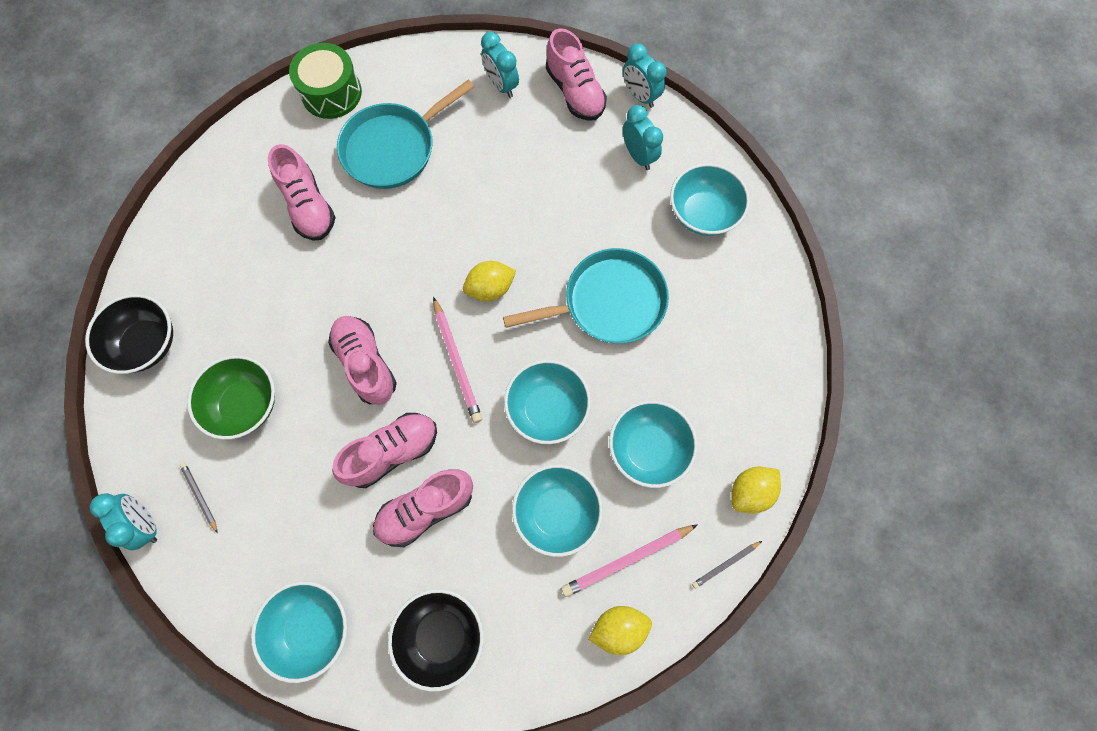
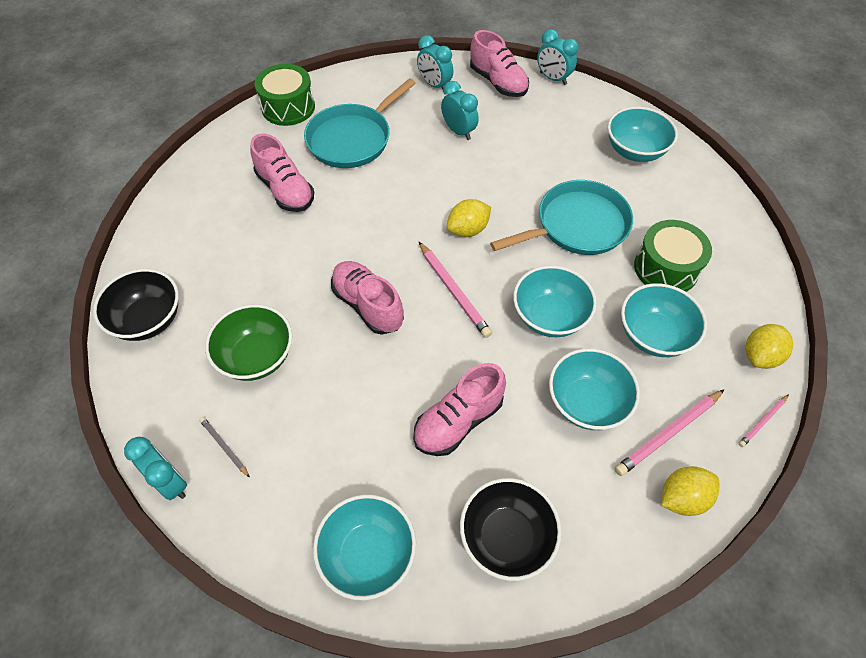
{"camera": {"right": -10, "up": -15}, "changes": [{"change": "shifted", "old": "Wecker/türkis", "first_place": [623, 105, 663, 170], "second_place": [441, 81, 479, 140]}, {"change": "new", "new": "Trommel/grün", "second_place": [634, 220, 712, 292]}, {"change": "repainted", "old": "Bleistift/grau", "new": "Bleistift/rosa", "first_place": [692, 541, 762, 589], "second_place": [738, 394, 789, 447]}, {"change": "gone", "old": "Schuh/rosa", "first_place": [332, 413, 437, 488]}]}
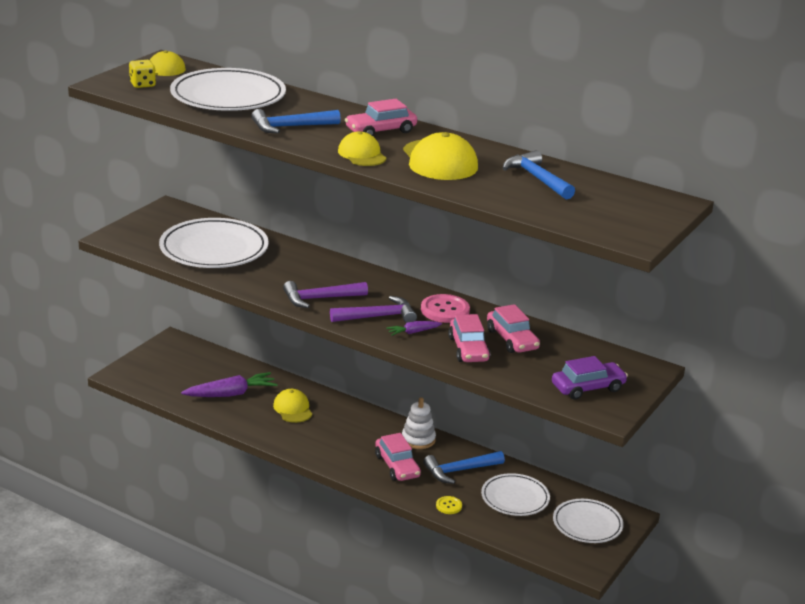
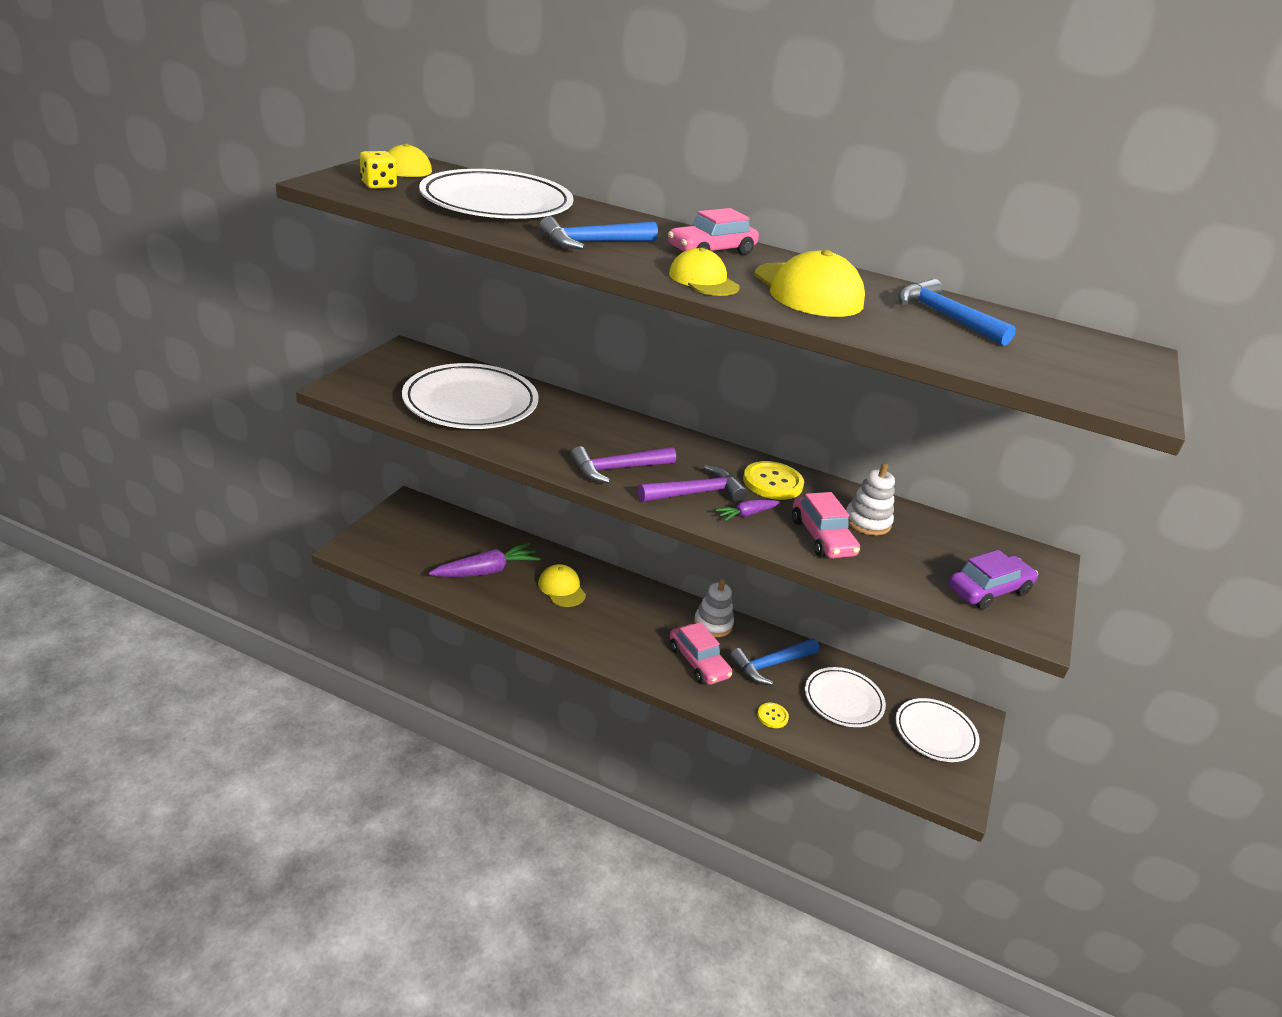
{"camera": {"right": -10, "up": 5}, "changes": [{"change": "repainted", "old": "Knopf/rosa", "new": "Knopf/gelb", "first_place": [421, 294, 470, 323], "second_place": [743, 461, 804, 500]}, {"change": "swapped", "old": "Auto/rosa", "new": "Stapelspielzeug/weiß", "first_place": [487, 304, 540, 353], "second_place": [847, 463, 895, 536]}]}
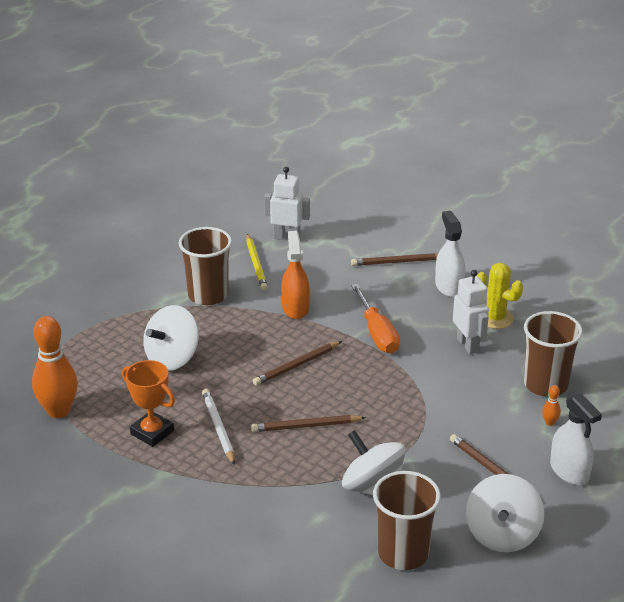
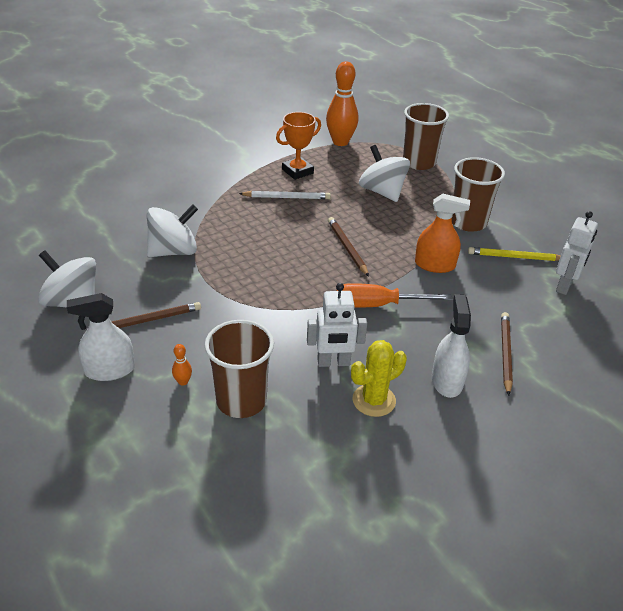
{"camera": {"right": 105, "up": 5}, "changes": [{"change": "shifted", "old": "Becher/braun", "first_place": [373, 471, 441, 570], "second_place": [403, 103, 449, 170]}, {"change": "rotated", "old": "Sprühflasche/weiß", "first_place": [435, 211, 465, 297], "second_place": [432, 294, 471, 398], "degrees": -90}, {"change": "gone", "old": "Bleistift/braun", "first_place": [251, 415, 366, 432]}]}
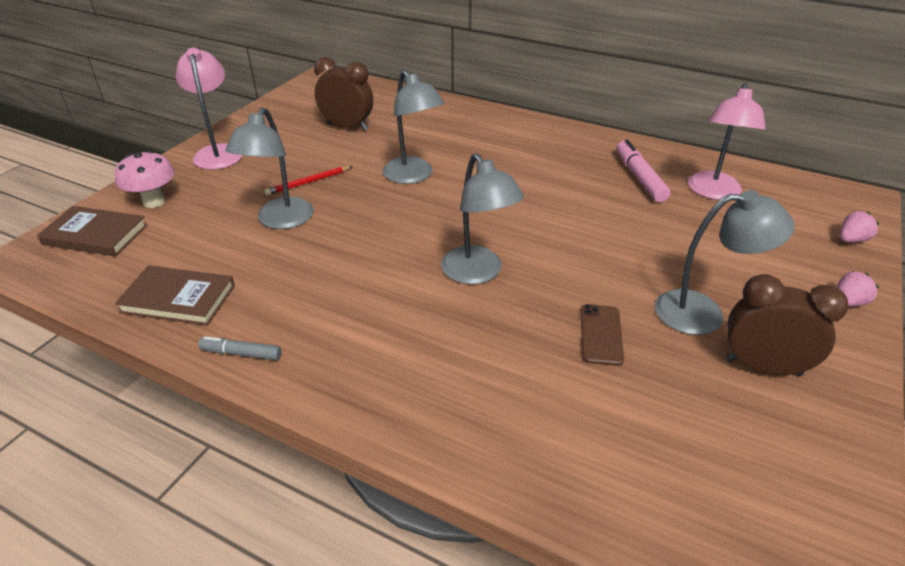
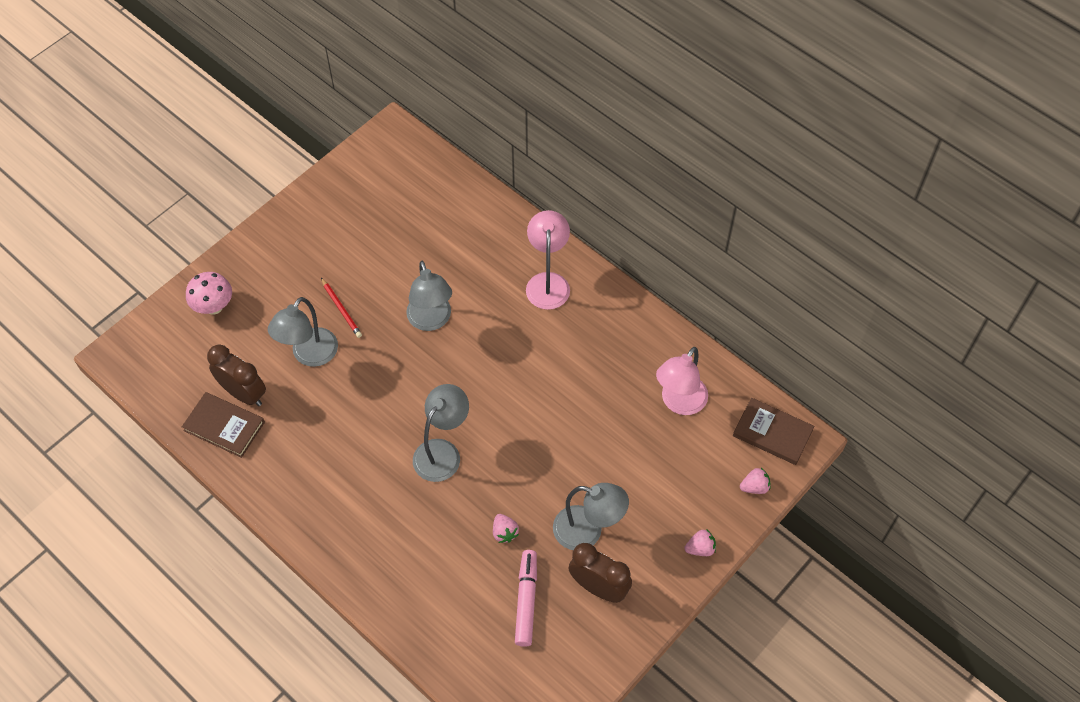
{"camera": {"right": 15, "up": 20}, "changes": [{"change": "shifted", "old": "Wecker/braun", "first_place": [314, 57, 373, 131], "second_place": [207, 345, 266, 406]}, {"change": "rotated", "old": "Bleistift/rot", "first_place": [265, 166, 353, 196], "second_place": [321, 278, 362, 338], "degrees": -105}, {"change": "rotated", "old": "Lampe/grau", "first_place": [441, 153, 524, 284], "second_place": [413, 384, 469, 482], "degrees": -135}, {"change": "swapped", "old": "Handy/braun", "new": "Erdbeere/rosa", "first_place": [581, 304, 624, 366], "second_place": [493, 514, 519, 543]}, {"change": "shifted", "old": "Filzstift/rosa", "first_place": [616, 139, 671, 202], "second_place": [515, 550, 537, 647]}, {"change": "shifted", "old": "Lampe/rosa", "first_place": [176, 48, 242, 170], "second_place": [526, 210, 570, 310]}, {"change": "shifted", "old": "Buch/braun", "first_place": [37, 206, 148, 256], "second_place": [733, 398, 814, 465]}, {"change": "gone", "old": "Filzstift/grau", "first_place": [198, 336, 281, 360]}]}
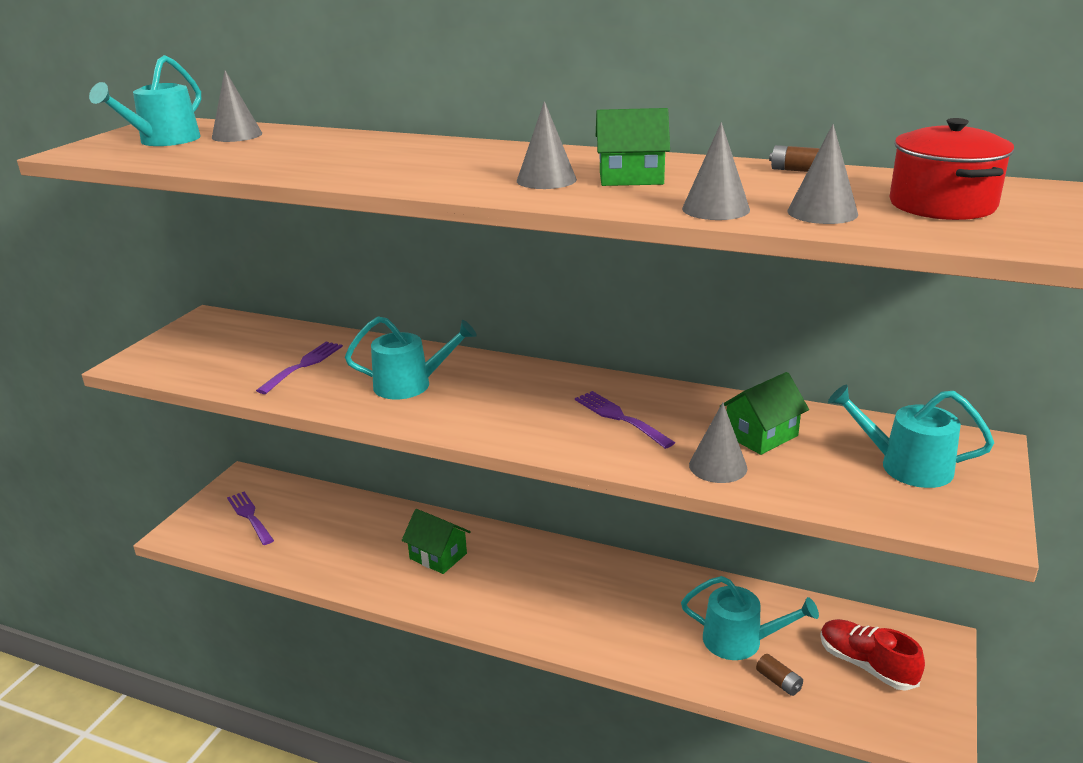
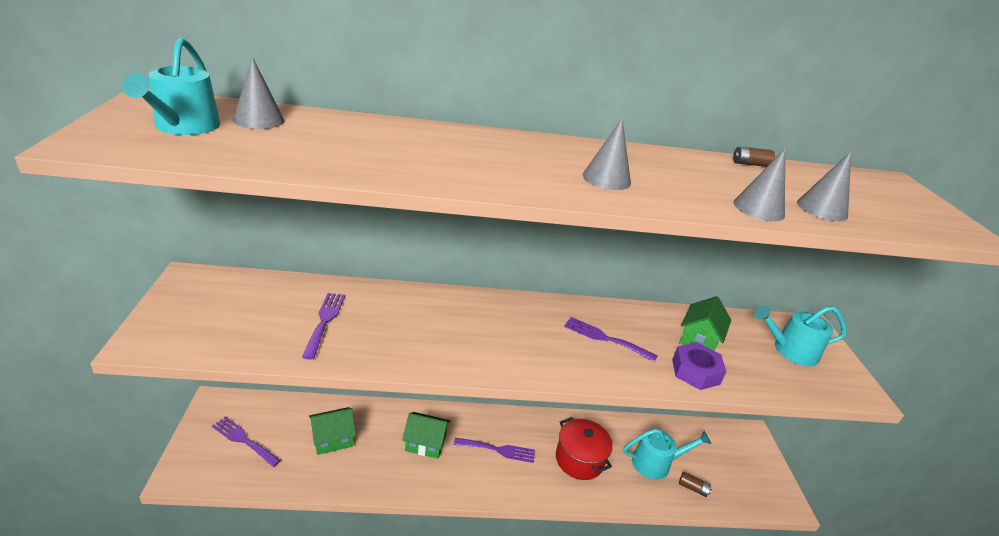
{"camera": {"right": -30, "up": 5}, "changes": [{"change": "shifted", "old": "Haus/grün", "first_place": [596, 108, 670, 186], "second_place": [309, 407, 356, 455]}, {"change": "new", "new": "Gabel/lila", "second_place": [454, 438, 535, 463]}, {"change": "shifted", "old": "Kochtopf/rot", "first_place": [889, 118, 1014, 220], "second_place": [556, 417, 613, 480]}, {"change": "swapped", "old": "Kegel/grau", "new": "Sechskantmutter/lila", "first_place": [689, 402, 748, 483], "second_place": [672, 342, 726, 390]}, {"change": "gone", "old": "Gießkanne/türkis", "first_place": [345, 316, 477, 399]}, {"change": "gone", "old": "Schuh/rot", "first_place": [820, 619, 925, 691]}]}
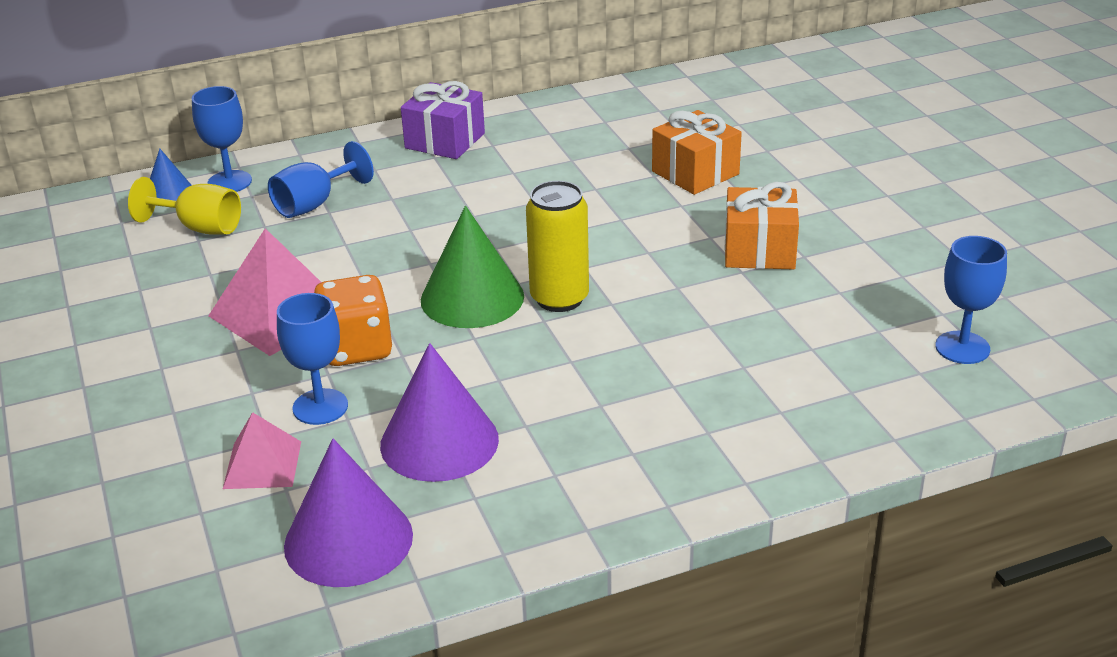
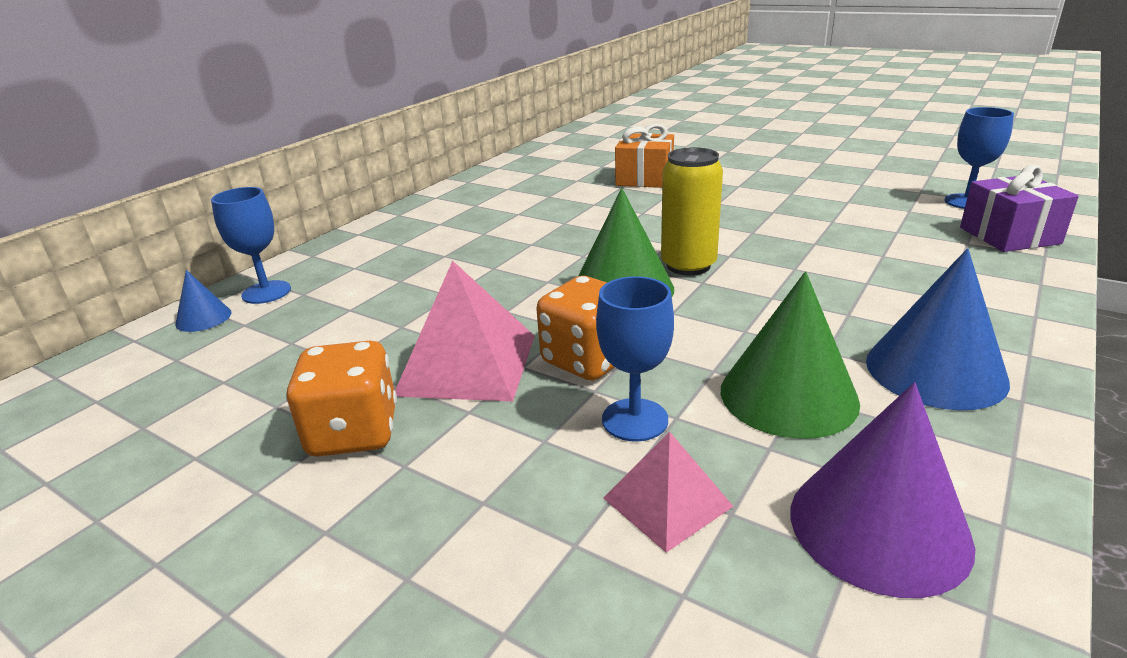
{"camera": {"right": -35, "up": -5}, "changes": [{"change": "new", "new": "Spielwürfel/orange", "second_place": [286, 340, 397, 457]}, {"change": "repainted", "old": "Kegel/lila", "new": "Kegel/grün", "first_place": [380, 343, 499, 482], "second_place": [721, 271, 860, 439]}, {"change": "new", "new": "Kegel/blau", "second_place": [866, 248, 1010, 410]}, {"change": "shifted", "old": "Geschenk/lila", "first_place": [401, 81, 485, 159], "second_place": [960, 165, 1079, 252]}, {"change": "gone", "old": "Kelch/gelb", "first_place": [128, 177, 241, 235]}, {"change": "gone", "old": "Kelch/blau", "first_place": [268, 141, 374, 218]}, {"change": "gone", "old": "Geschenk/orange", "first_place": [725, 182, 799, 269]}]}
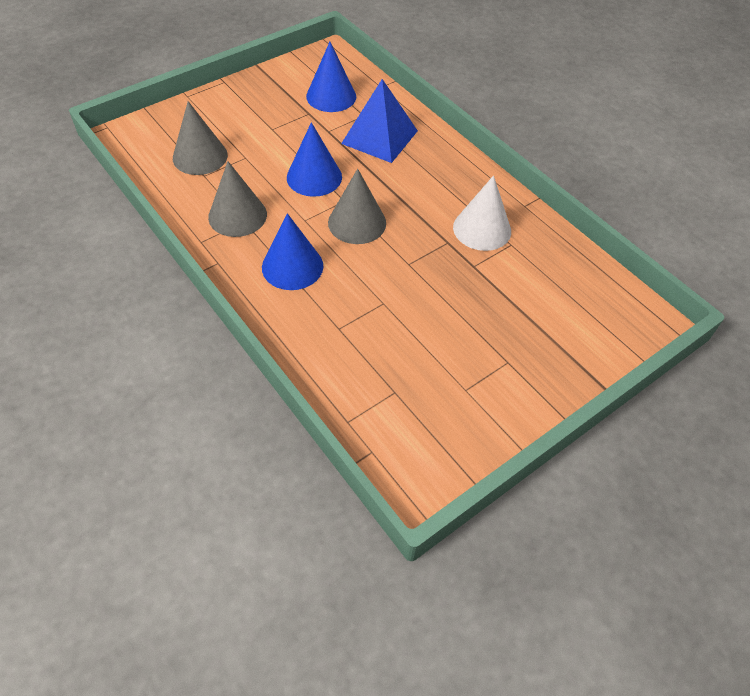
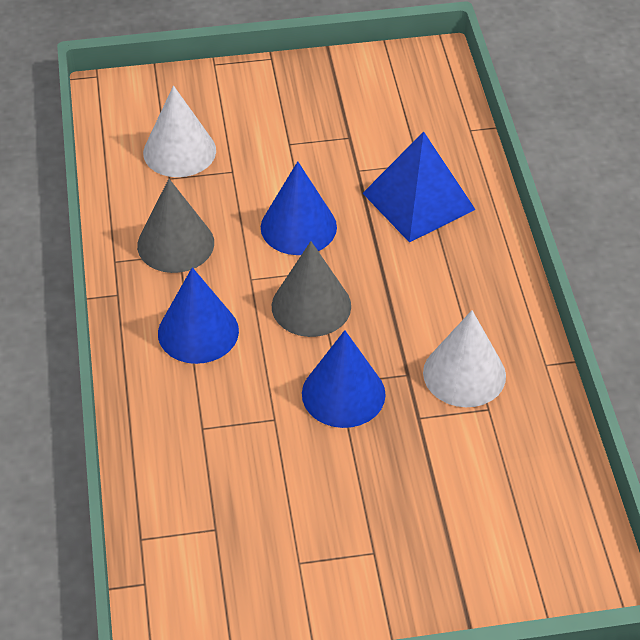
{"camera": {"right": 30, "up": -5}, "changes": [{"change": "repainted", "old": "Kegel/grau", "new": "Kegel/weiß", "first_place": [173, 101, 228, 175], "second_place": [143, 86, 216, 177]}, {"change": "shifted", "old": "Kegel/blau", "first_place": [306, 42, 356, 112], "second_place": [302, 330, 386, 428]}]}
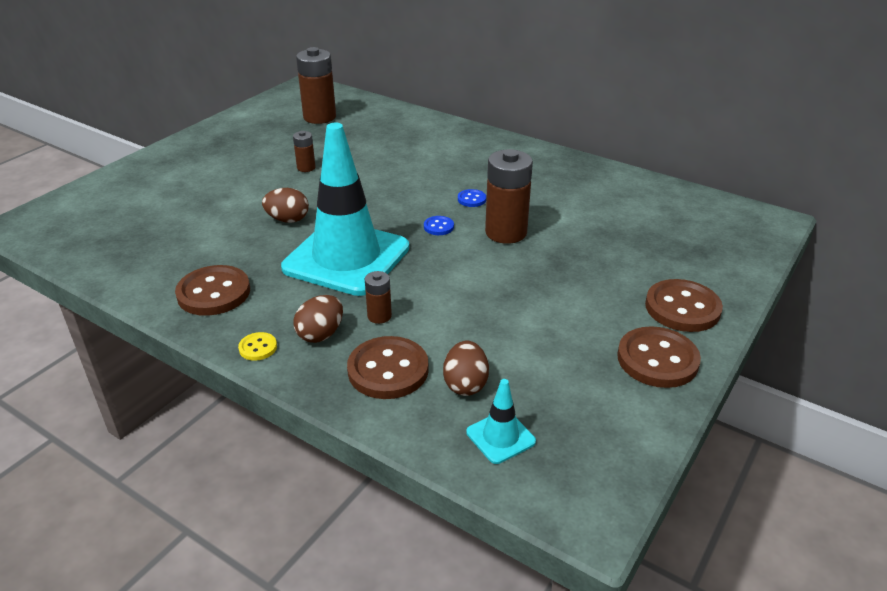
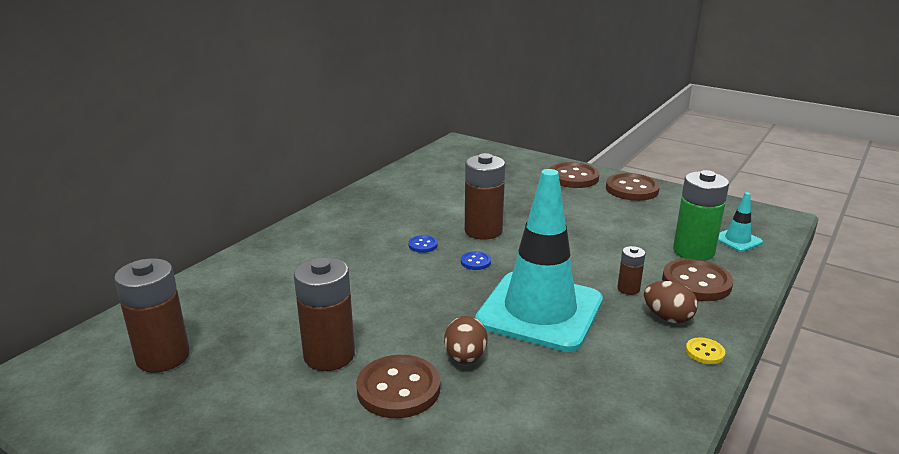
{"camera": {"right": -90, "up": -10}, "changes": [{"change": "scaled", "old": "Batterie/braun", "first_place": [293, 131, 316, 172], "second_place": [294, 257, 355, 371], "factor": 1.99}, {"change": "shifted", "old": "Knopf/braun", "first_place": [175, 265, 250, 316], "second_place": [356, 355, 440, 418]}, {"change": "swapped", "old": "Ei/braun", "new": "Batterie/grün", "first_place": [443, 340, 489, 396], "second_place": [673, 170, 729, 261]}]}
